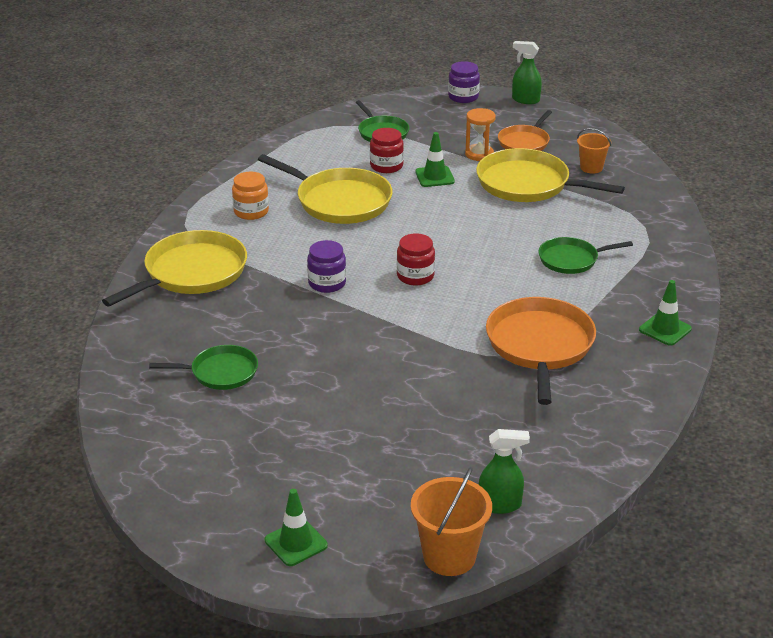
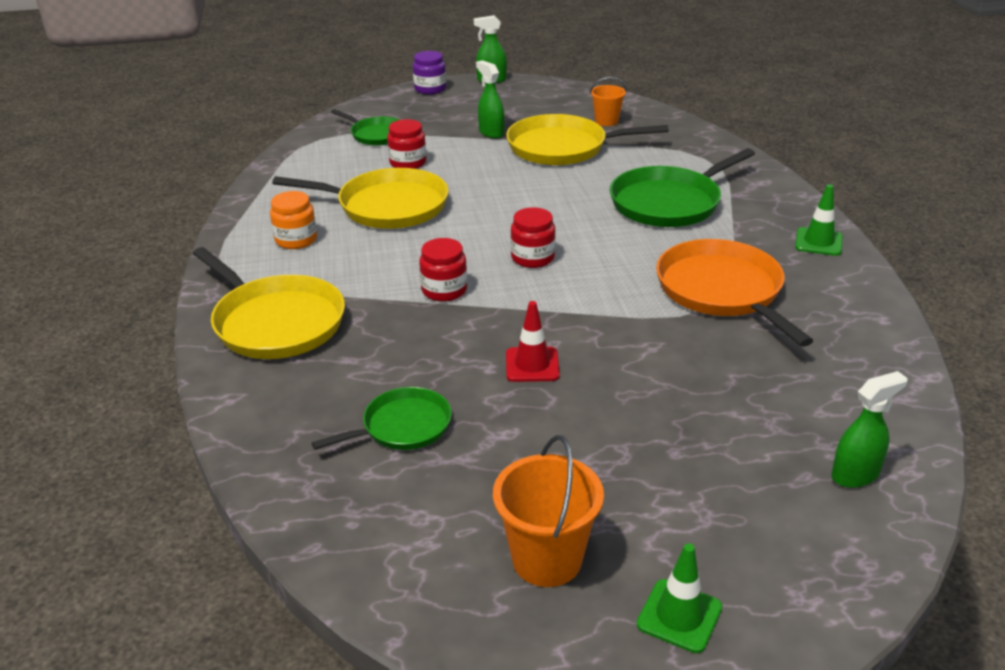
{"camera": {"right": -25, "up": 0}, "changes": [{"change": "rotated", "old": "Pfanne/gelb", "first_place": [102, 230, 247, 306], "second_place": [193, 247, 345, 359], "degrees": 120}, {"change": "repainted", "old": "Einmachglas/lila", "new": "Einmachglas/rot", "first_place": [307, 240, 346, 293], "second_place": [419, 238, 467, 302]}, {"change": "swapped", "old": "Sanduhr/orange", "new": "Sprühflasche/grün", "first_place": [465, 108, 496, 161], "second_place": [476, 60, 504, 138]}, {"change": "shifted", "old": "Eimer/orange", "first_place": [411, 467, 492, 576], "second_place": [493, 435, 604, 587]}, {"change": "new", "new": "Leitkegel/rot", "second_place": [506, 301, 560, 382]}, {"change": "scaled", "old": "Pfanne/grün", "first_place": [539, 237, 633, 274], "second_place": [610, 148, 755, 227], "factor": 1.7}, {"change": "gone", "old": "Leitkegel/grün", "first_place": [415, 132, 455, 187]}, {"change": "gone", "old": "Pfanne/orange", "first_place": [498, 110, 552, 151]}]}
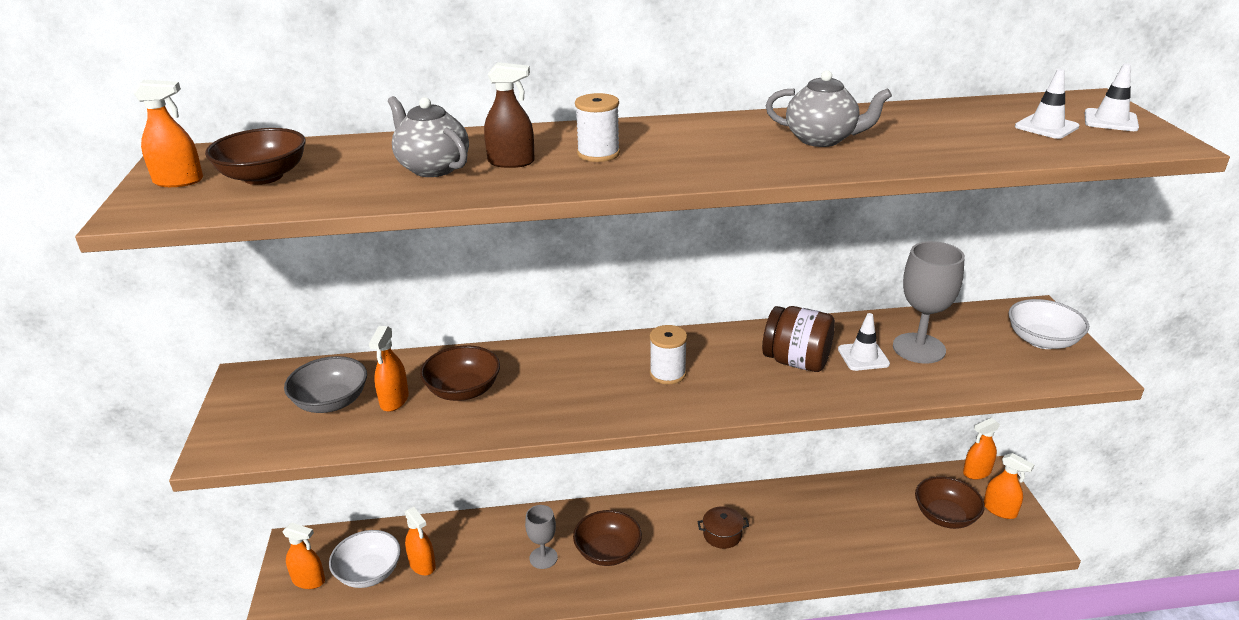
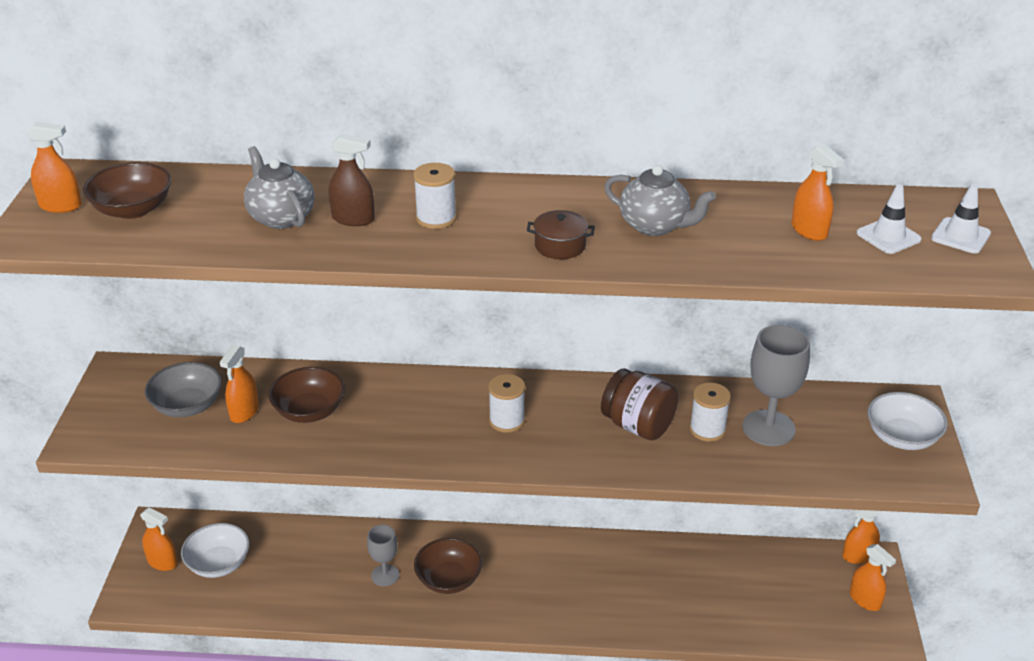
{"camera": {"right": 10, "up": 5}, "changes": [{"change": "shifted", "old": "Kochtopf/braun", "first_place": [697, 506, 749, 549], "second_place": [527, 210, 595, 259]}, {"change": "swapped", "old": "Leitkegel/weiß", "new": "Garnrolle/weiß", "first_place": [838, 313, 890, 371], "second_place": [689, 382, 731, 442]}, {"change": "shifted", "old": "Sprühflasche/orange", "first_place": [404, 507, 436, 575], "second_place": [791, 144, 844, 241]}, {"change": "gone", "old": "Schüssel/braun", "first_place": [915, 476, 985, 529]}]}
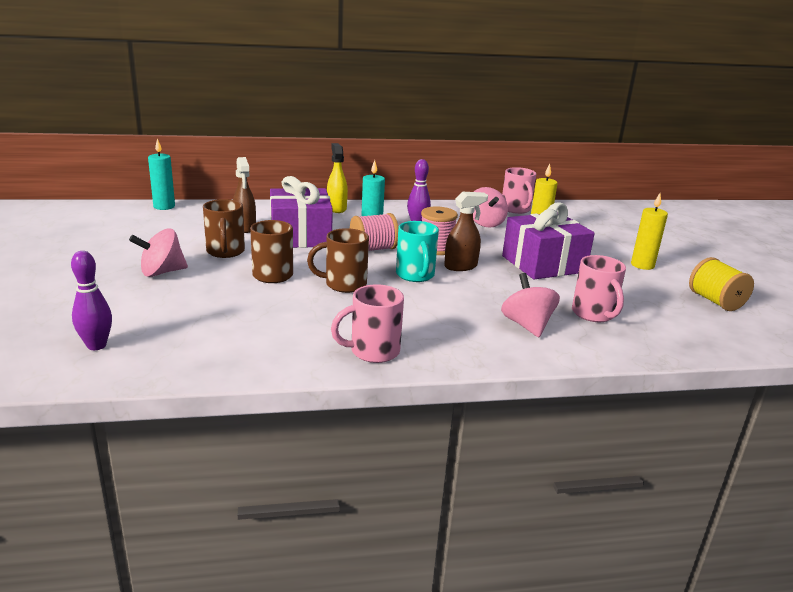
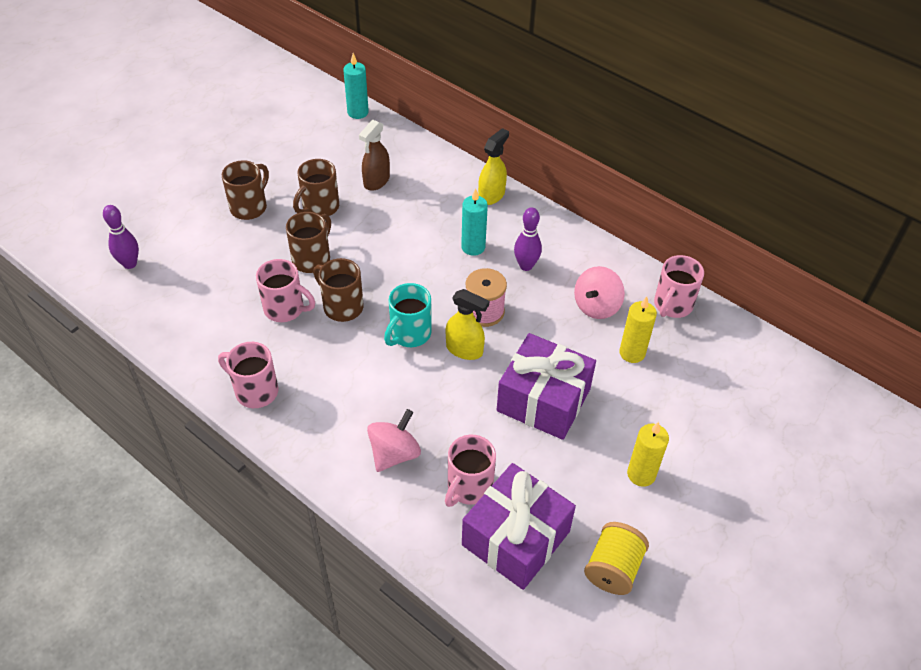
{"camera": {"right": 50, "up": 25}, "changes": [{"change": "swapped", "old": "Kreisel/rosa", "new": "Tasse/braun", "first_place": [129, 228, 188, 277], "second_place": [222, 160, 269, 220]}, {"change": "new", "new": "Tasse/rosa", "second_place": [256, 259, 315, 322]}, {"change": "repainted", "old": "Sprühflasche/braun", "new": "Sprühflasche/gelb", "first_place": [444, 192, 488, 271], "second_place": [446, 289, 489, 360]}, {"change": "shifted", "old": "Geschenk/lila", "first_place": [270, 176, 333, 248], "second_place": [462, 463, 576, 590]}, {"change": "gone", "old": "Garnrolle/rosa", "first_place": [350, 213, 398, 251]}]}
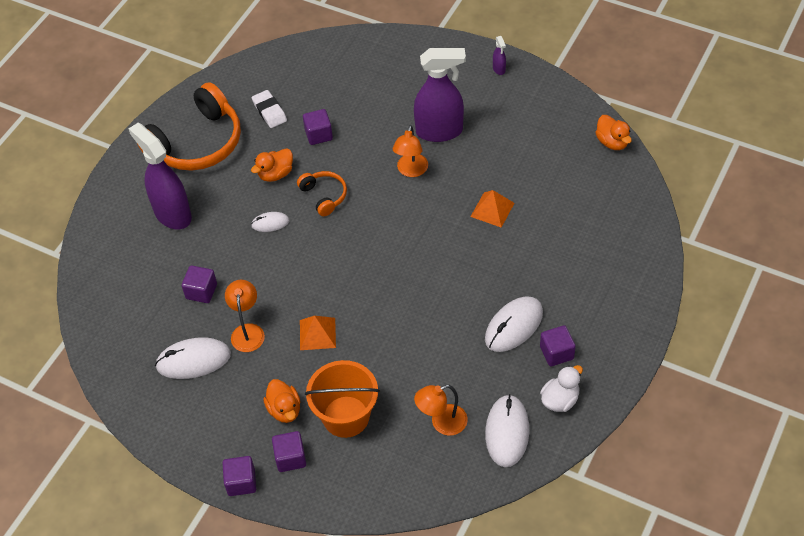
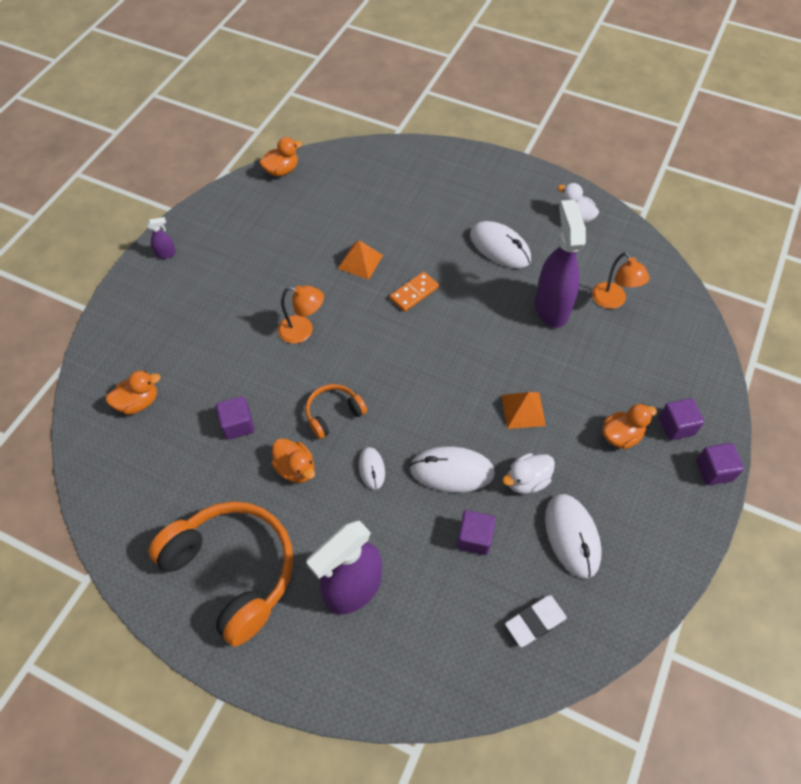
{"camera": {"right": -95, "up": 5}, "changes": [{"change": "new", "new": "Ente/orange", "second_place": [106, 371, 161, 415]}, {"change": "new", "new": "Dominostein/orange", "second_place": [390, 272, 439, 312]}, {"change": "shifted", "old": "Computermaus/weiß", "first_place": [485, 394, 529, 467], "second_place": [410, 446, 495, 492]}, {"change": "swapped", "old": "Lampe/orange", "new": "Ente/weiß", "first_place": [225, 280, 265, 352], "second_place": [502, 453, 555, 494]}, {"change": "shifted", "old": "Radiergummi/weiß", "first_place": [252, 90, 287, 128], "second_place": [505, 595, 567, 647]}, {"change": "shifted", "old": "Sprühflasche/lila", "first_place": [414, 48, 466, 142], "second_place": [535, 200, 586, 328]}, {"change": "gone", "old": "Eimer/orange", "first_place": [305, 360, 380, 438]}, {"change": "gone", "old": "Kubus/lila", "first_place": [540, 325, 576, 366]}]}
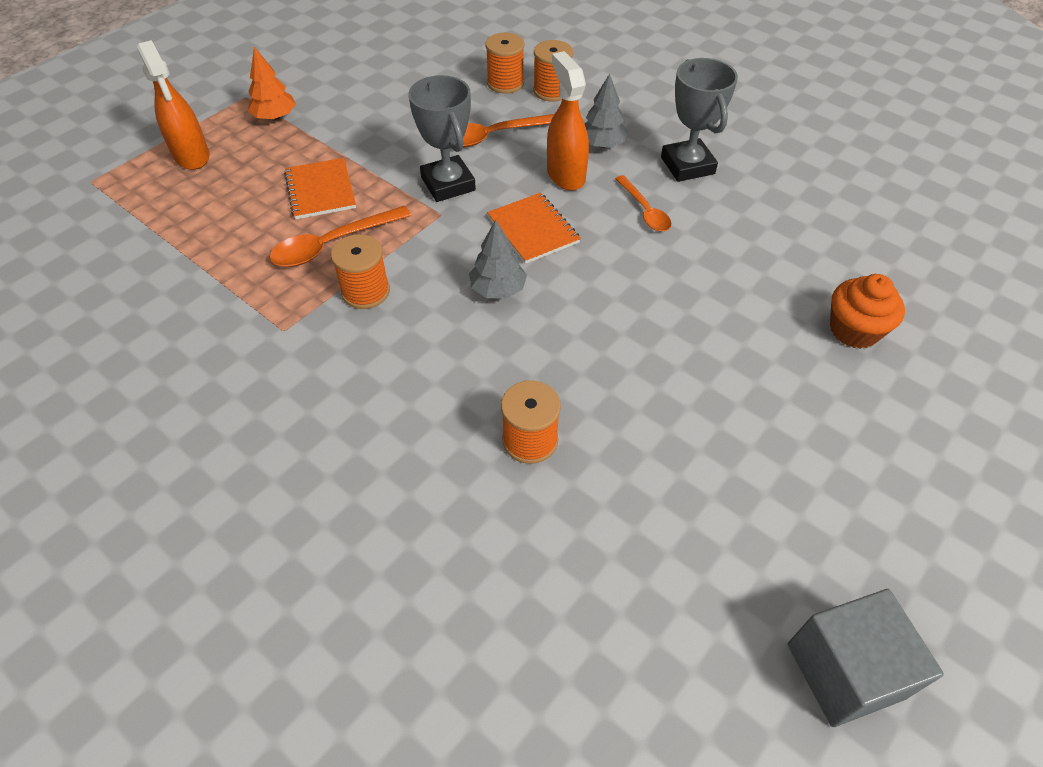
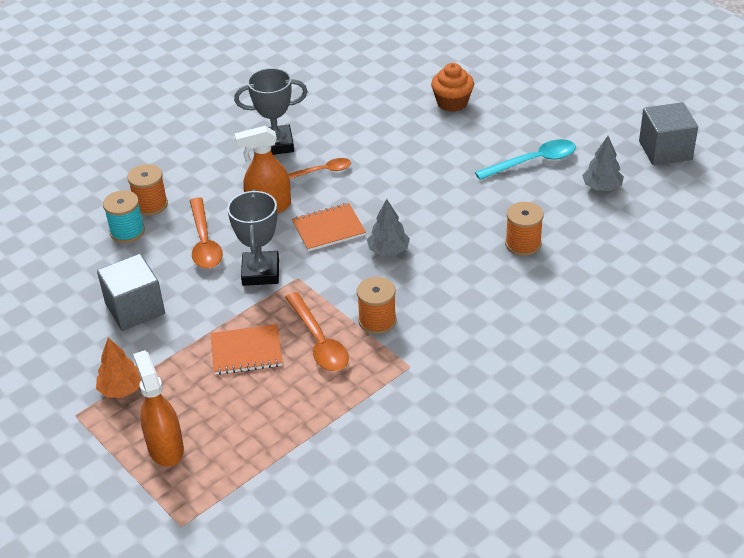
{"camera": {"right": -80, "up": -10}, "changes": [{"change": "new", "new": "Kubus/grau", "second_place": [97, 254, 165, 331]}, {"change": "repainted", "old": "Garnrolle/orange", "new": "Garnrolle/türkis", "first_place": [485, 33, 524, 94], "second_place": [103, 190, 145, 243]}, {"change": "rotated", "old": "Sprühflasche/orange", "first_place": [137, 40, 210, 170], "second_place": [133, 350, 184, 467], "degrees": -90}, {"change": "rotated", "old": "Pokal/grau", "first_place": [408, 75, 476, 202], "second_place": [227, 189, 279, 286], "degrees": -75}, {"change": "new", "new": "Löffel/türkis", "second_place": [475, 139, 576, 180]}, {"change": "shifted", "old": "Baum/grau", "first_place": [585, 73, 628, 148], "second_place": [582, 136, 624, 191]}]}
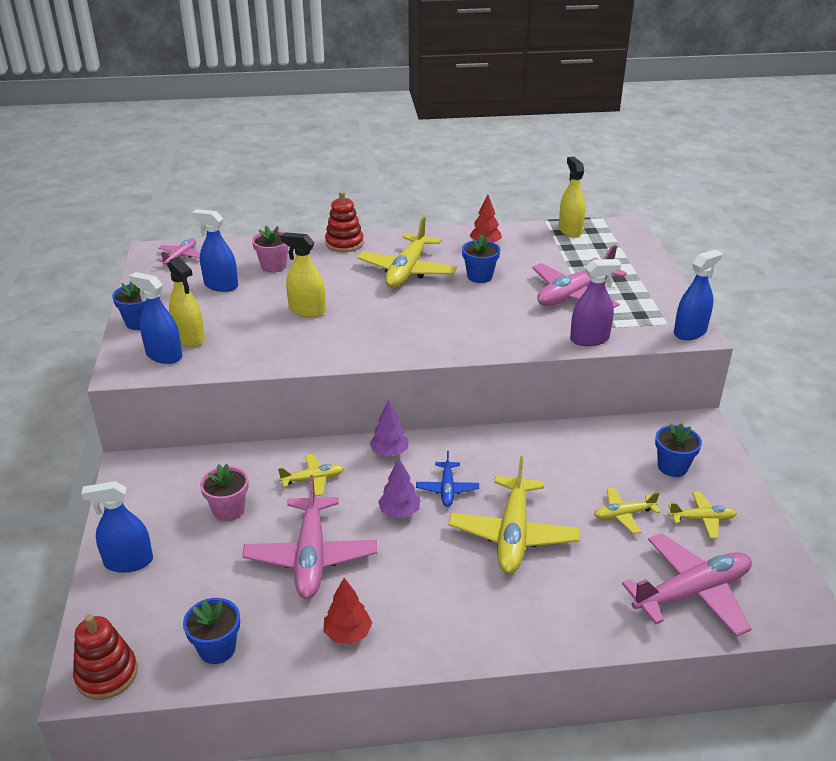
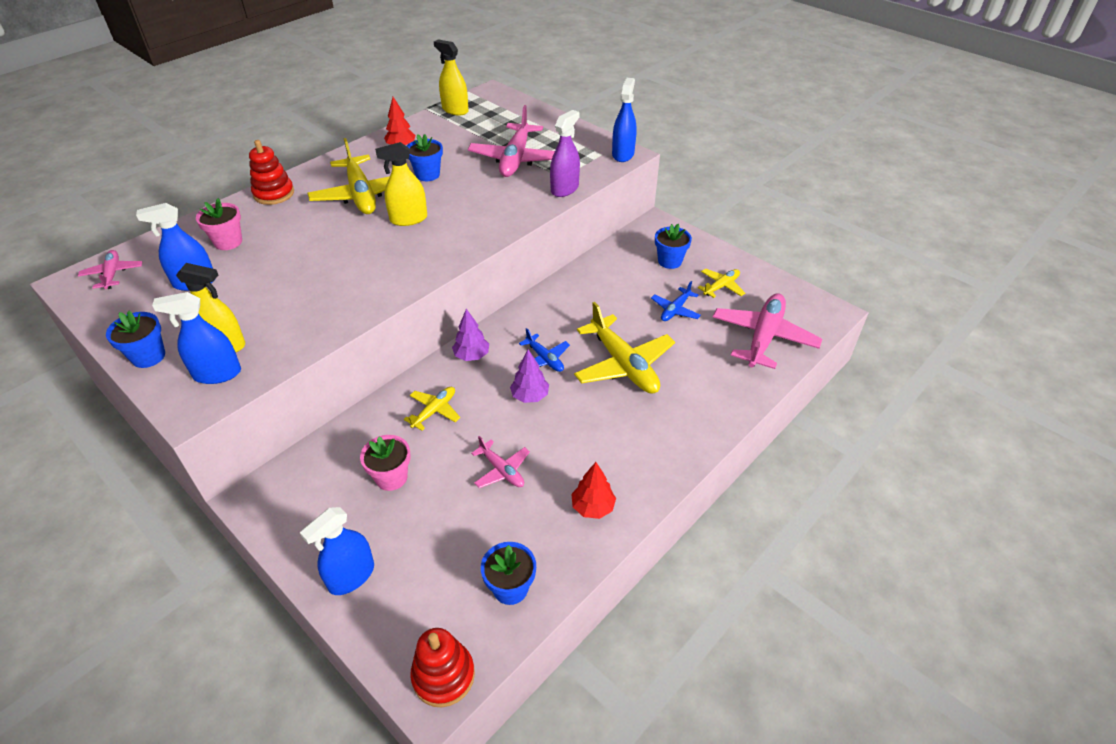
{"camera": {"right": -40, "up": 10}, "changes": [{"change": "shifted", "old": "Sprühflasche/gelb", "first_place": [281, 232, 326, 317], "second_place": [375, 142, 427, 226]}, {"change": "scaled", "old": "Flugzeug/rosa", "first_place": [242, 475, 377, 599], "second_place": [471, 436, 530, 488], "factor": 0.52}, {"change": "repainted", "old": "Flugzeug/gelb", "new": "Flugzeug/blau", "first_place": [594, 488, 660, 534], "second_place": [651, 281, 701, 321]}]}
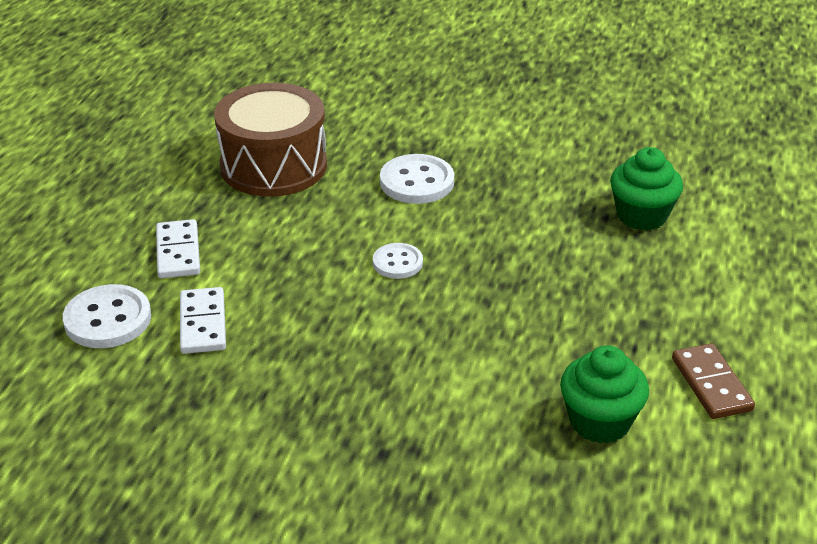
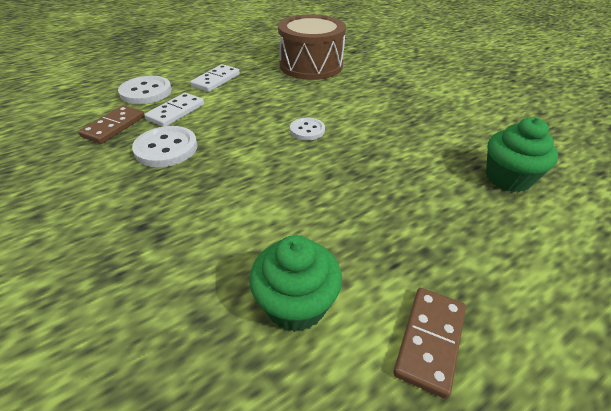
{"camera": {"right": 40, "up": 5}, "changes": [{"change": "new", "new": "Dominostein/braun", "second_place": [78, 105, 145, 144]}, {"change": "shifted", "old": "Knopf/weiß", "first_place": [380, 154, 454, 204], "second_place": [132, 126, 197, 167]}]}
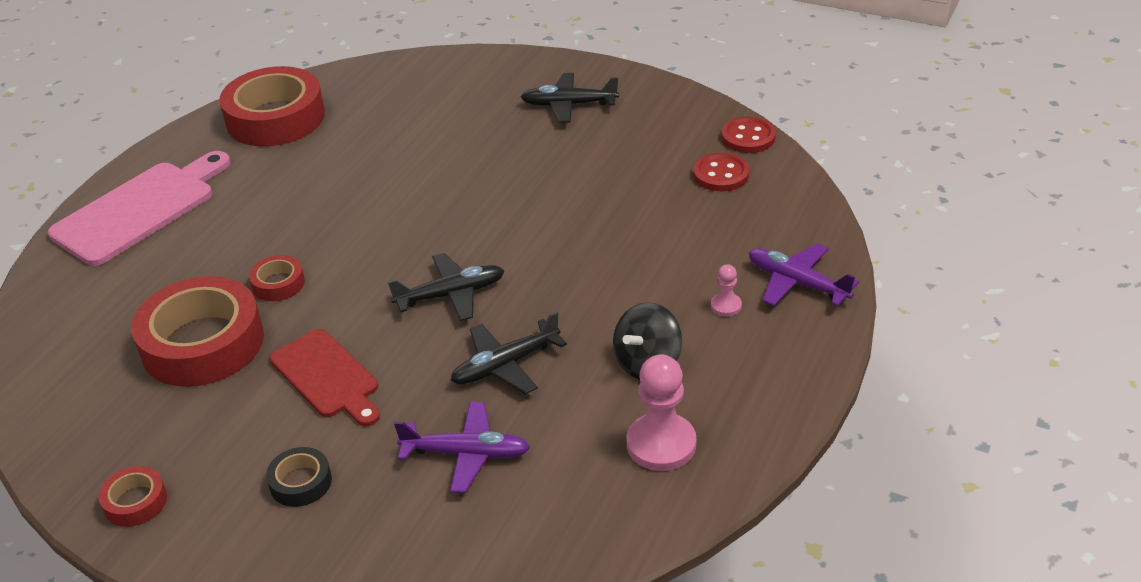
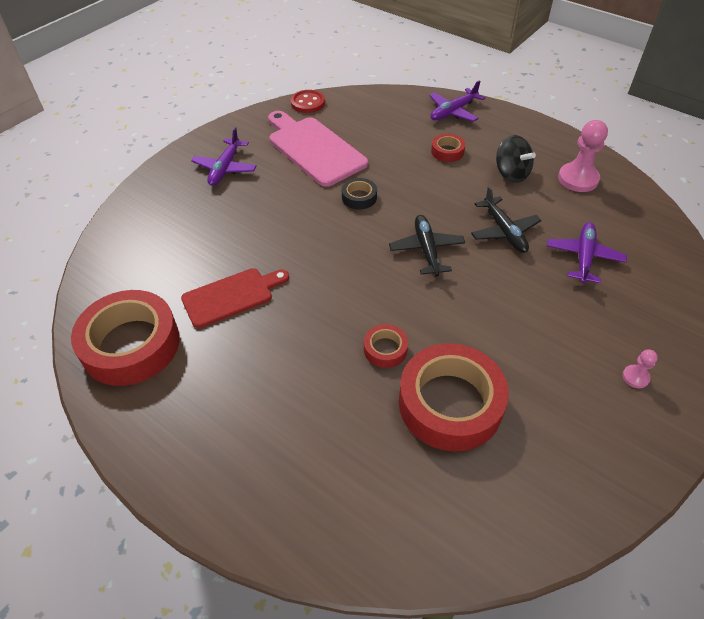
{"camera": {"right": -80, "up": 10}, "changes": [{"change": "shifted", "old": "Schneidebrett/rot", "first_place": [269, 329, 380, 426], "second_place": [181, 268, 289, 328]}, {"change": "repainted", "old": "Flugzeug/schwarz", "new": "Flugzeug/lila", "first_place": [521, 73, 619, 123], "second_place": [191, 127, 257, 186]}, {"change": "shifted", "old": "Schneidebrett/rosa", "first_place": [48, 151, 231, 266], "second_place": [268, 111, 368, 187]}, {"change": "shifted", "old": "Klebeband/schwarz", "first_place": [266, 447, 332, 507], "second_place": [342, 178, 377, 210]}, {"change": "shifted", "old": "Klebeband/rot", "first_place": [99, 466, 167, 527], "second_place": [431, 134, 465, 162]}, {"change": "shifted", "old": "Bauer/rosa", "first_place": [711, 264, 742, 317], "second_place": [622, 349, 658, 388]}, {"change": "gone", "old": "Knopf/rot", "first_place": [693, 153, 749, 191]}]}
